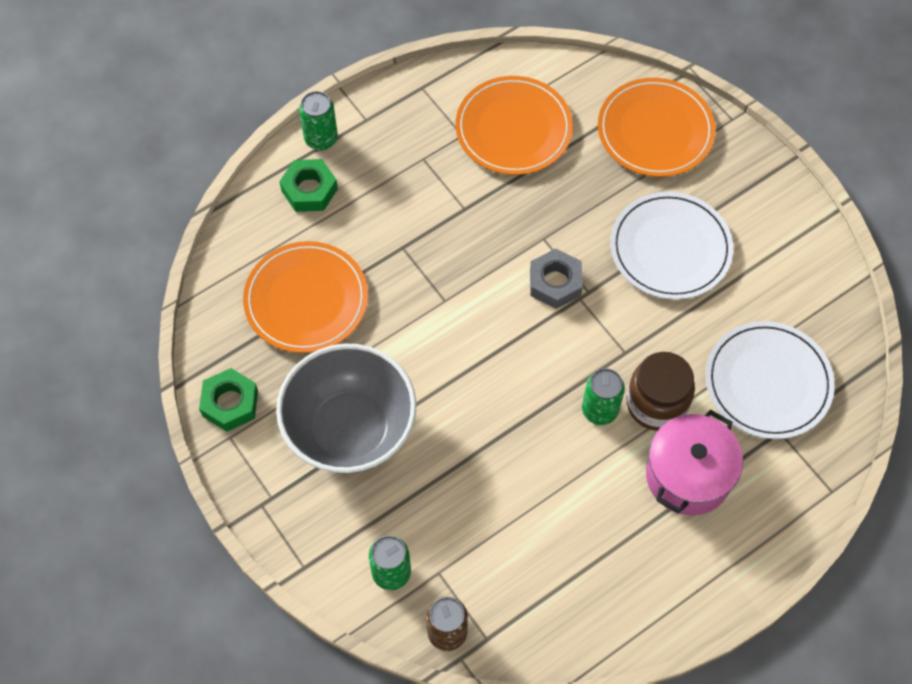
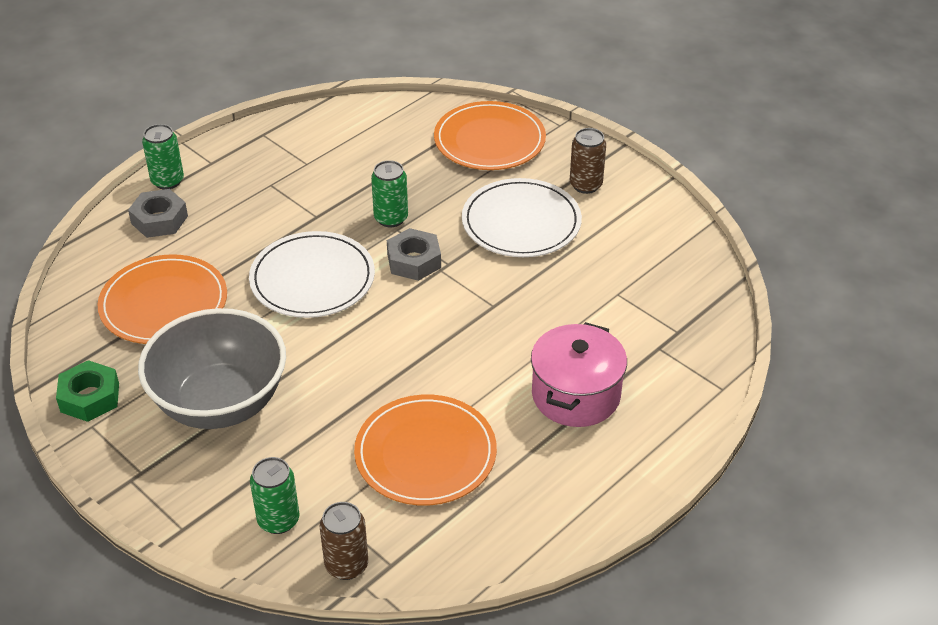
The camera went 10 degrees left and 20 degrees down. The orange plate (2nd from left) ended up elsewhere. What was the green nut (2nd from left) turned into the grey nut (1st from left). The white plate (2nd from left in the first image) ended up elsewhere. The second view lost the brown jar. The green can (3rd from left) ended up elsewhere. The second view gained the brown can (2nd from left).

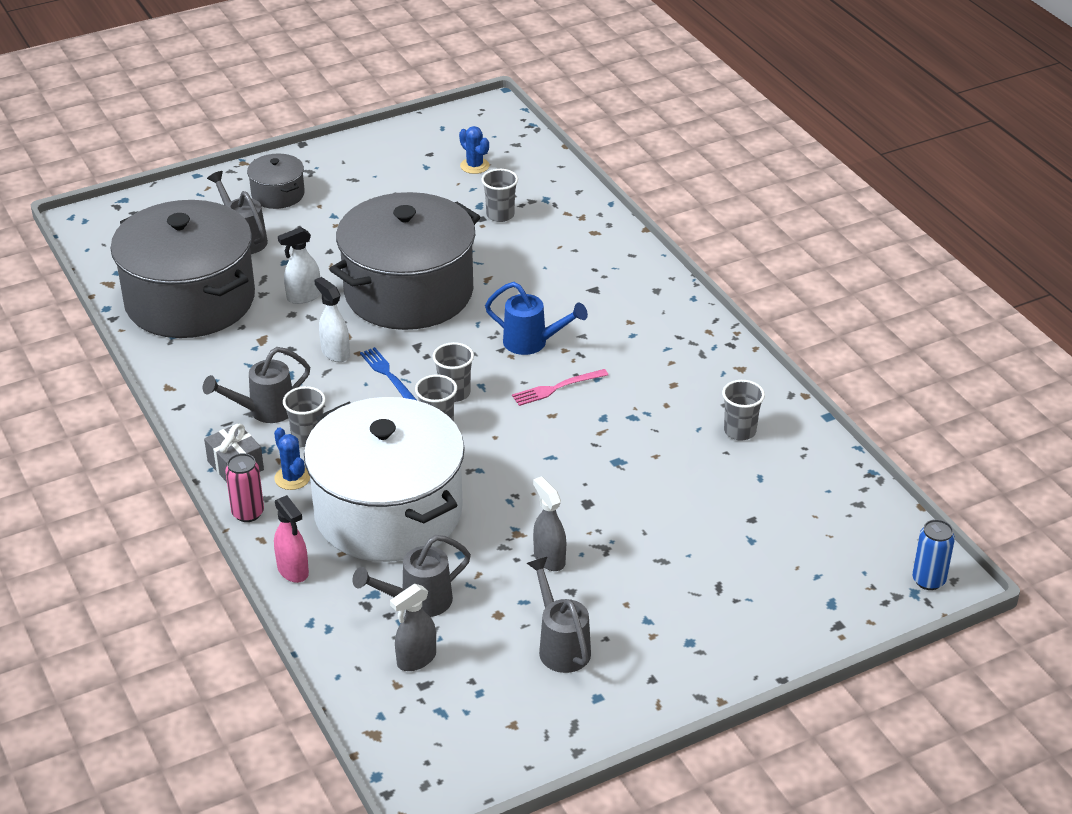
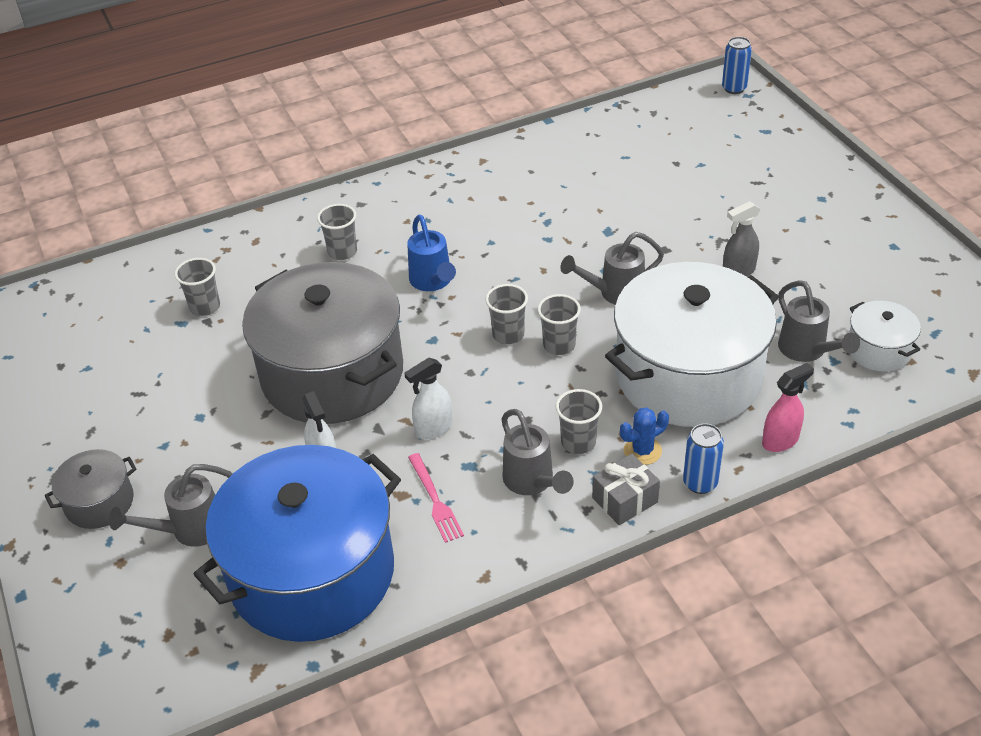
The camera went 85 degrees left and 5 degrees up. The second view lost the blue cactus (2nd from left). What was the grey pot (1st from left) turned into the blue pot. The blue watering can ended up facing another way, 135 degrees clockwise from before. The second view lost the blue fork. The pink fork ended up elsewhere. The grey cup (5th from left in the first image) ended up elsewhere. What was the pink can turned into the blue can (1st from left). The grey watering can (4th from left in the first image) ended up elsewhere. Where the grey spray bottle (1st from left) stood, the white pot (2nd from left) came to stand.

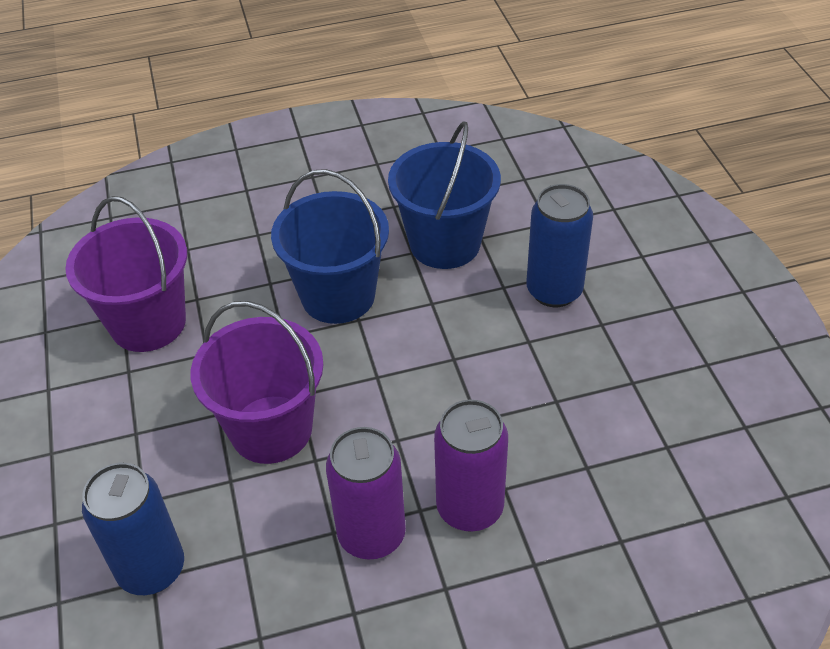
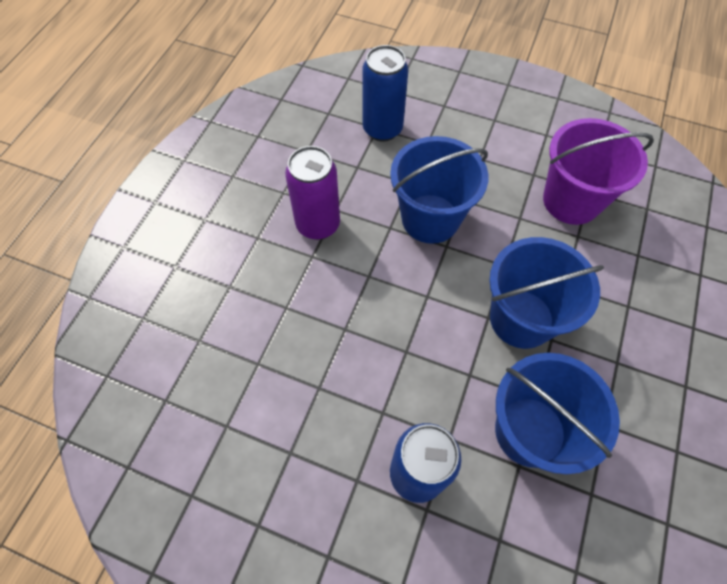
The camera went 125 degrees right and 15 degrees up. What was the purple bucket (2nd from left) turned into the blue bucket (1st from left). The second view lost the purple can (2nd from left).

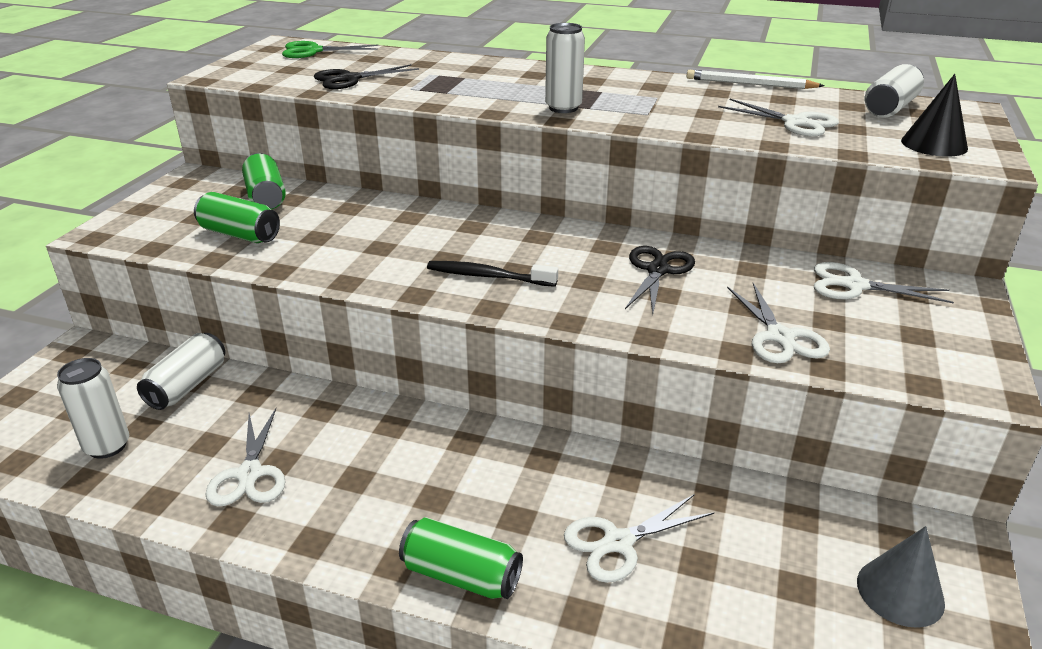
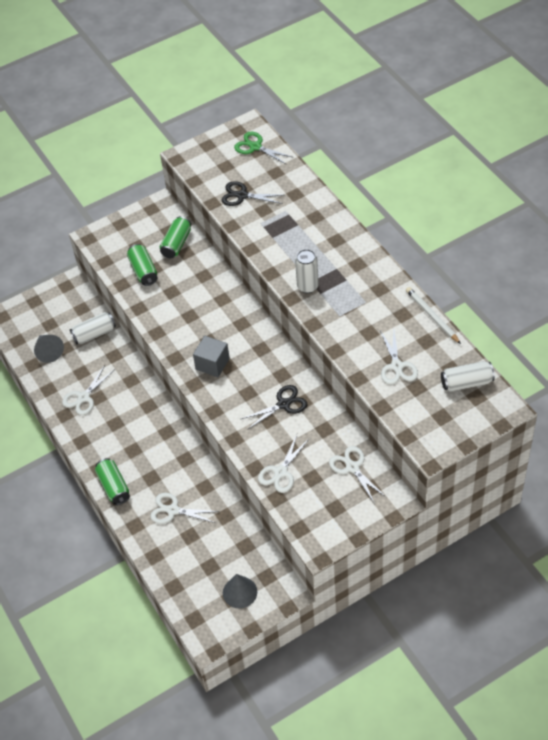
The camera went 45 degrees right and 20 degrees up. The second view lost the black cone. Where the black toothbrush stood, the grey cube came to stand. Where the white can (1st from left) stood, the grey cone (1st from left) came to stand.

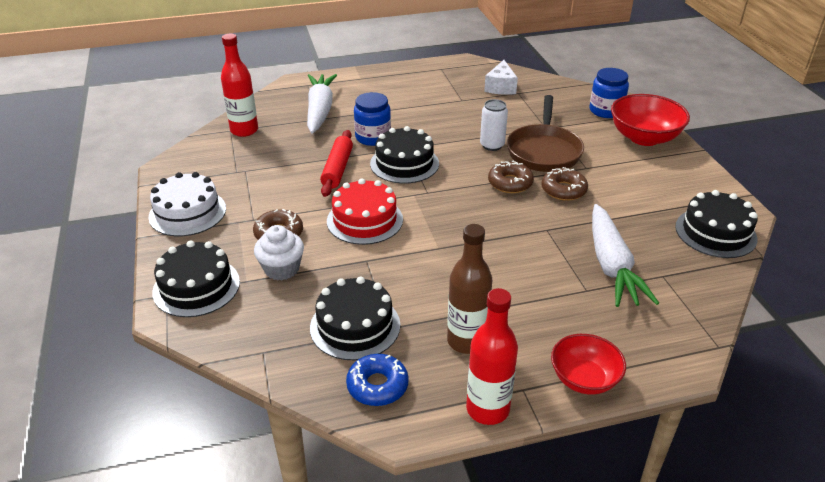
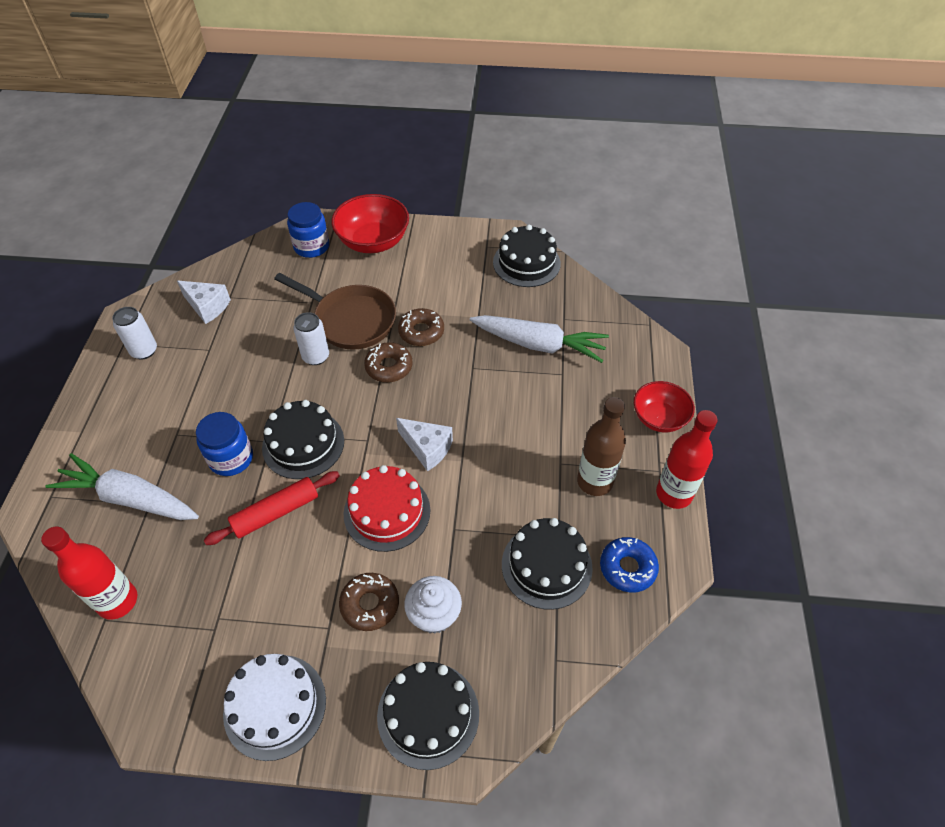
The camera went 70 degrees left and 15 degrees up. The red rolling pin ended up facing another way, 60 degrees counterclockwise from before. The second view gained the white can (1st from left). The second view gained the white cheese (2nd from left).

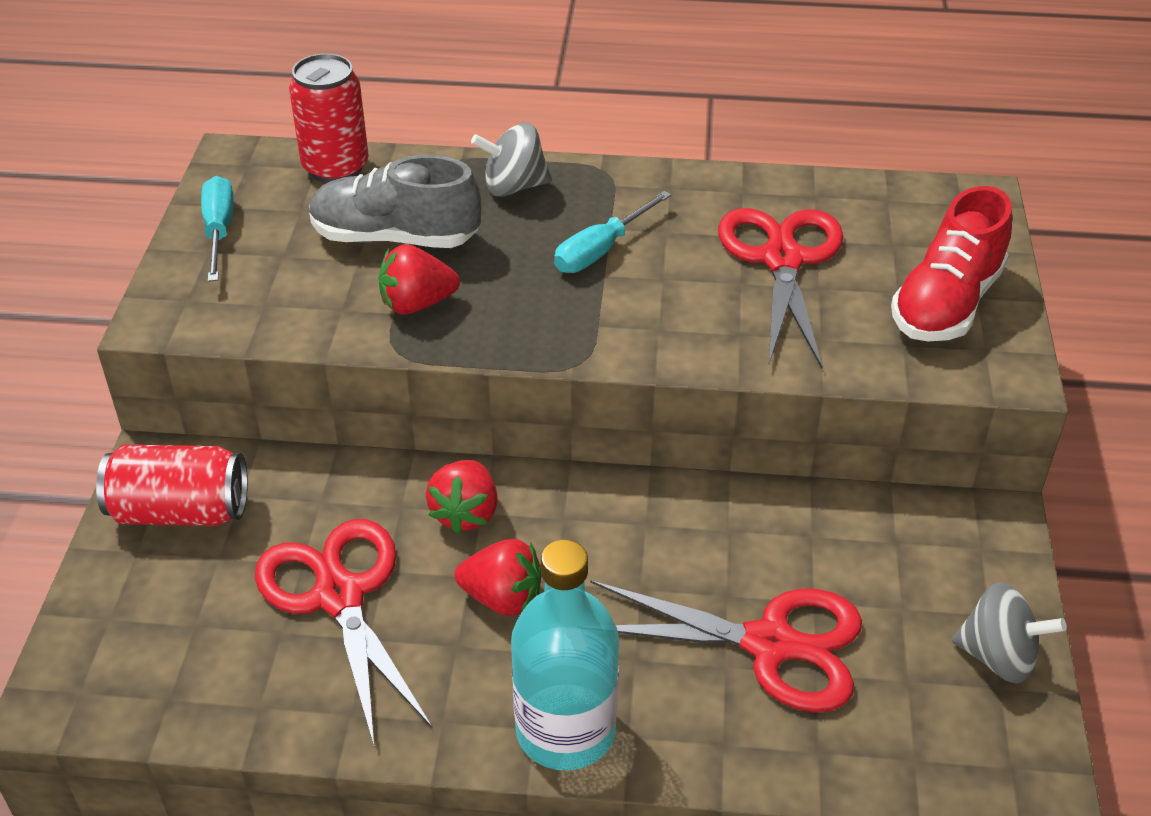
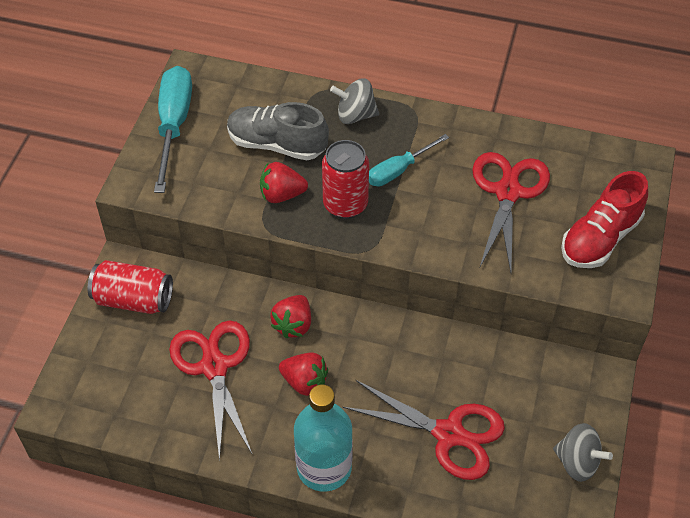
The camera went 10 degrees right and 10 degrees up. The red can (2nd from left) ended up elsewhere. The size of the turquoise screwdriver (1st from left) changed by a factor of 1.66.

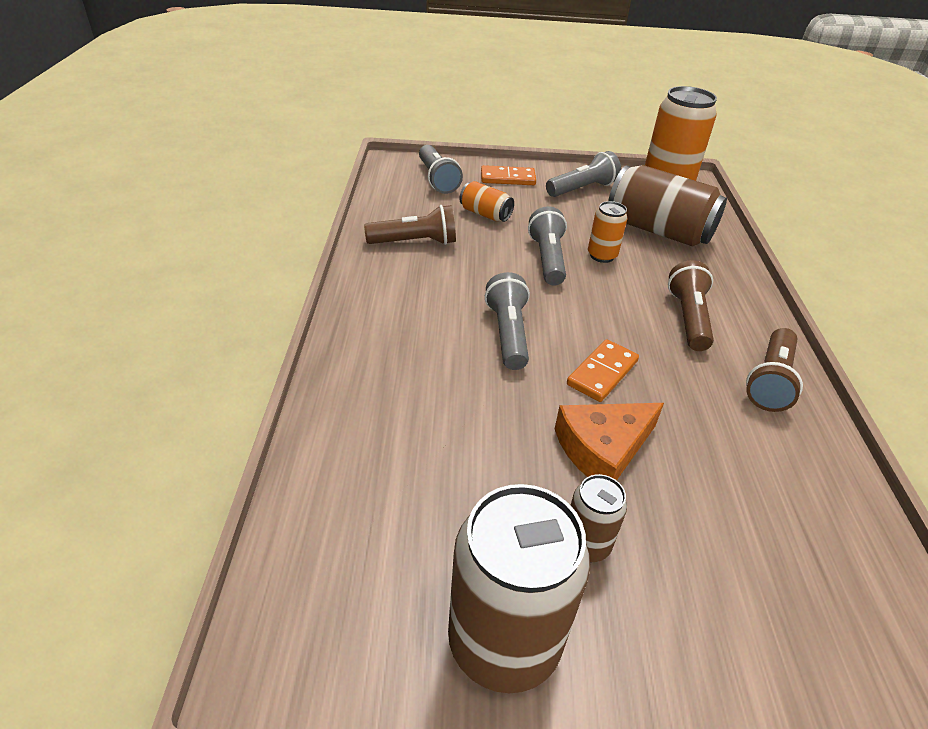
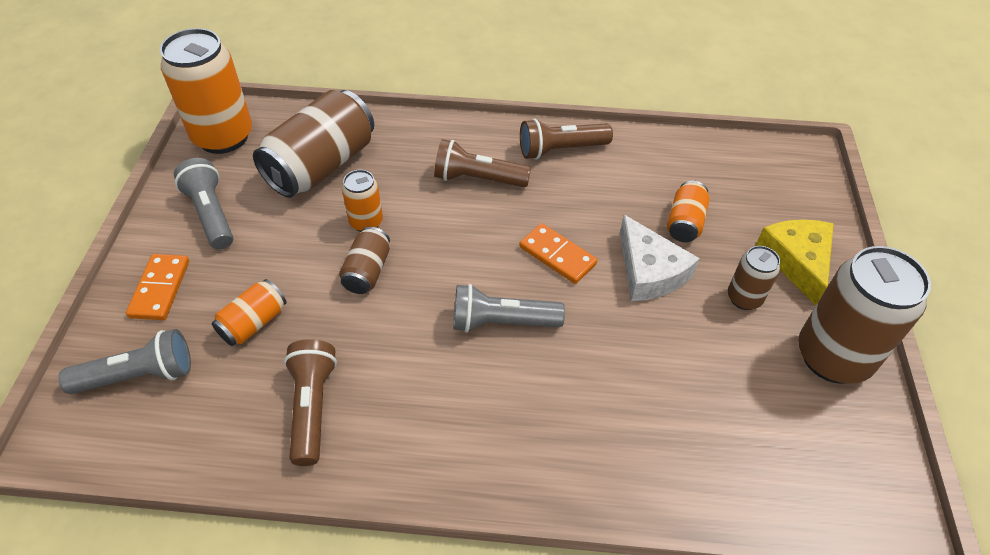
The camera went 85 degrees left and 10 degrees up. Where the grey flashlight (3rd from left) stood, the brown can (2nd from left) came to stand. The brown flashlight (3rd from left) ended up facing another way, 135 degrees clockwise from before. What was the orange cheese turned into the white cheese. The second view gained the orange can (4th from left). The second view gained the yellow cheese.

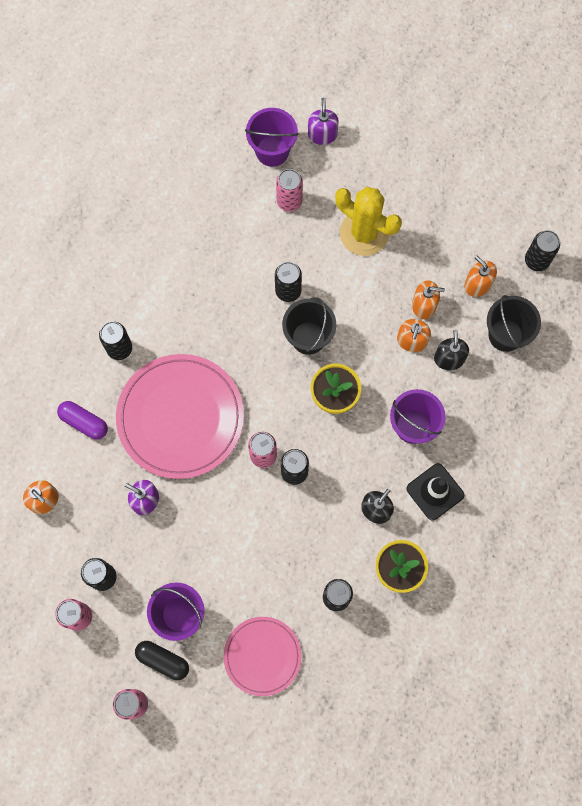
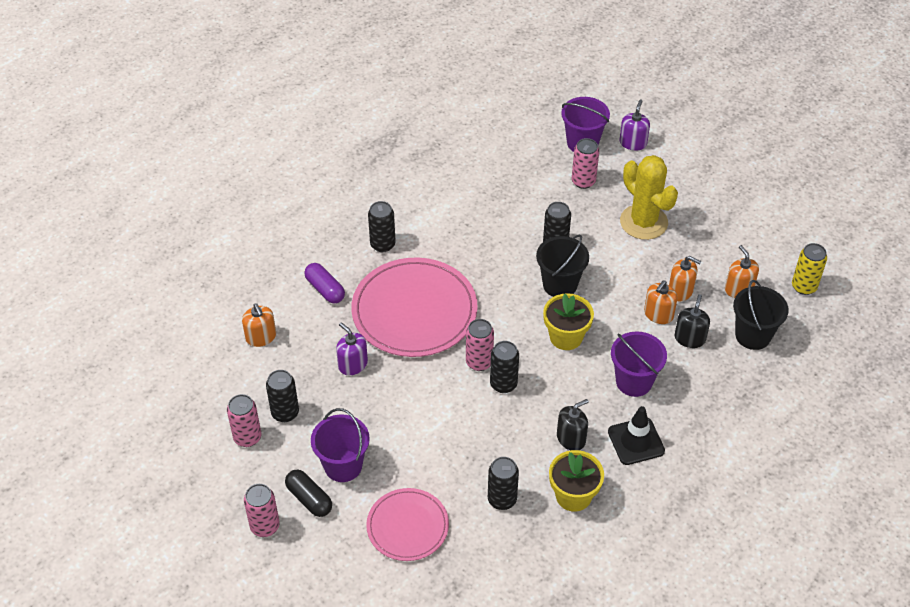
The camera went 20 degrees right and 25 degrees down. What was the black can (6th from left) turned into the yellow can.

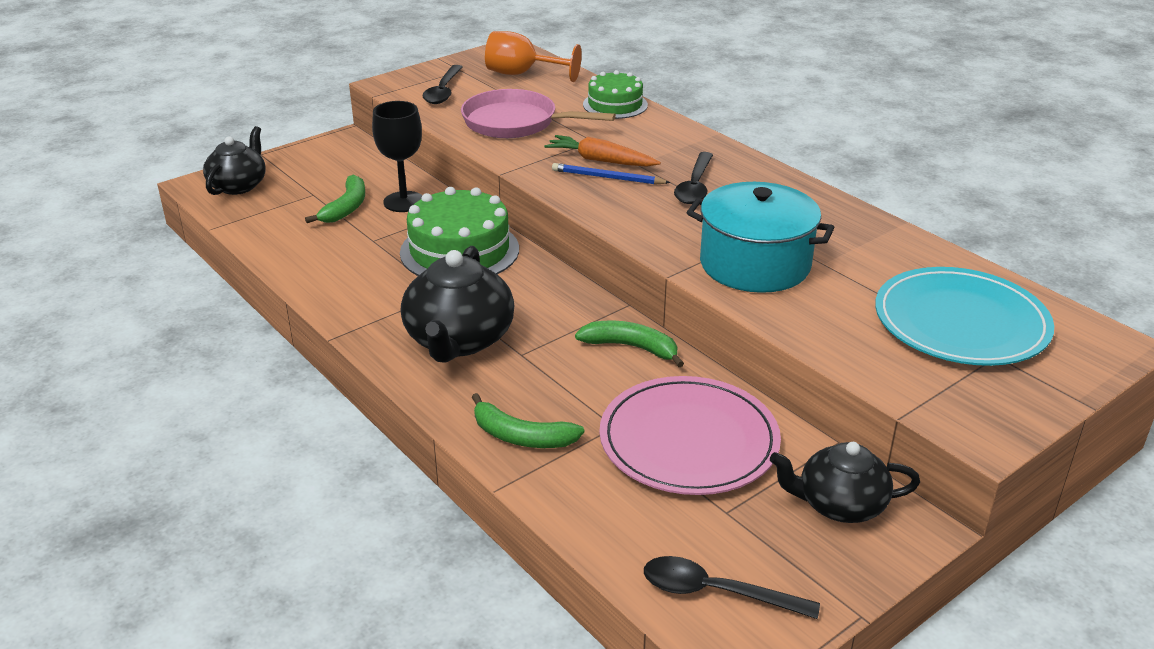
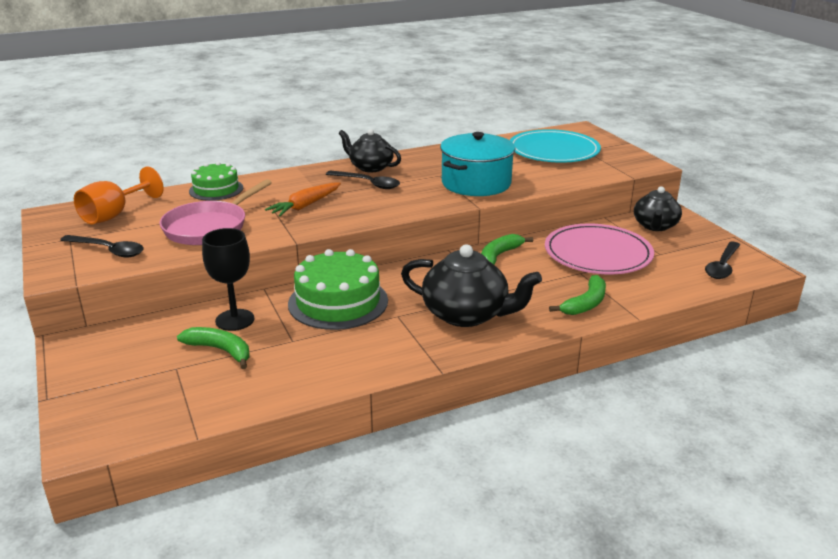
The camera went 75 degrees left and 5 degrees down. The black teapot (1st from left) ended up elsewhere. The second view lost the blue pencil.

